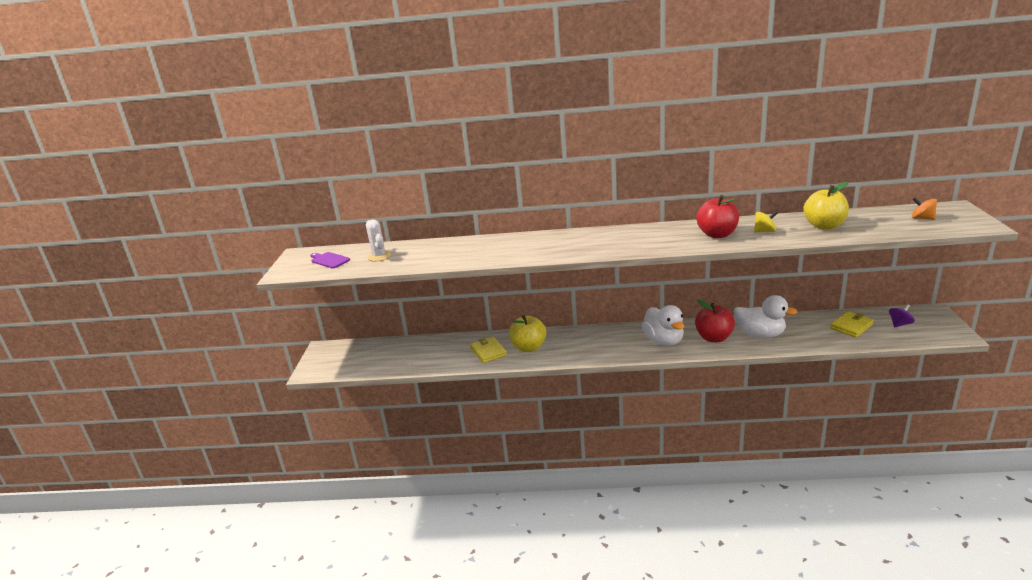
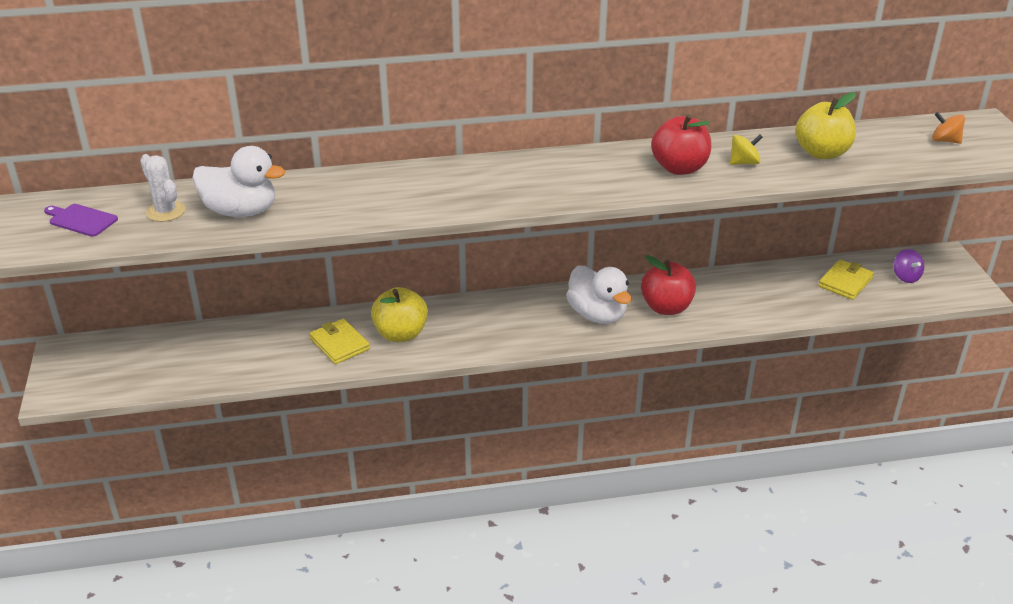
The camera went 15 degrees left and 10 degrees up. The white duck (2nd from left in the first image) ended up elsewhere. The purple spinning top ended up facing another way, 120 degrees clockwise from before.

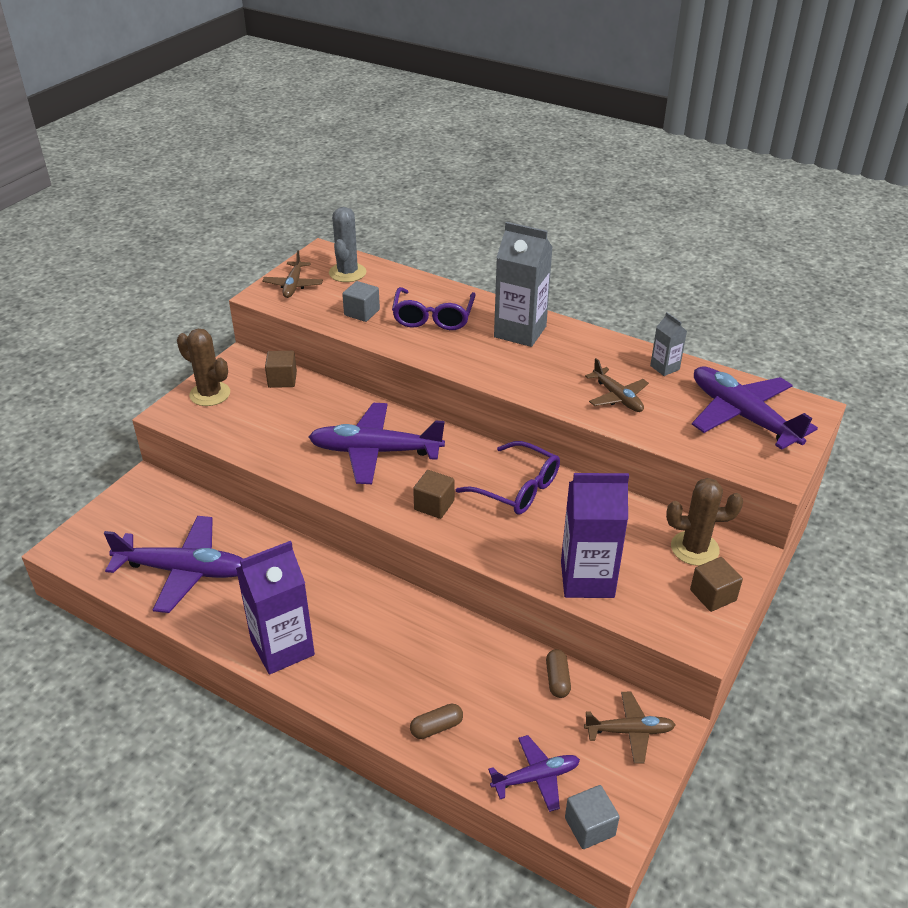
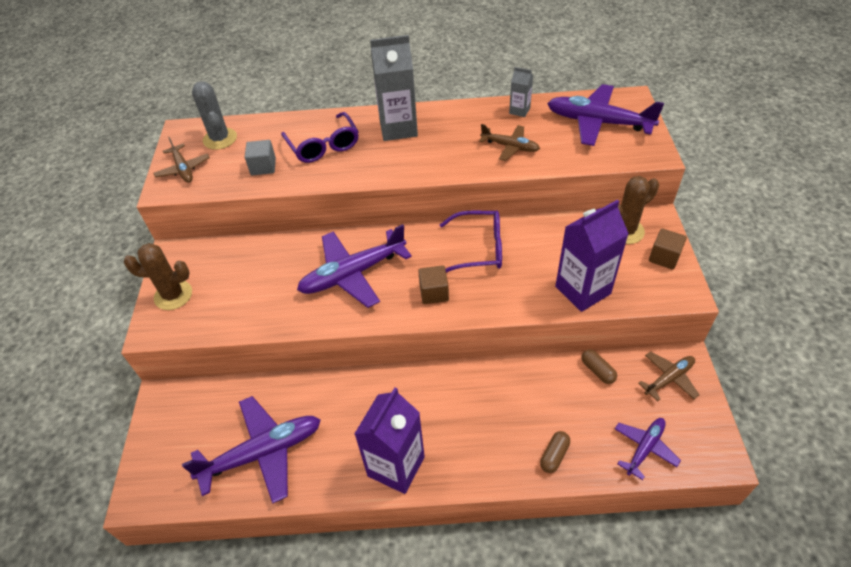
The camera went 30 degrees left and 10 degrees up. The second view lost the brown cube (1st from left). The second view lost the grey cube (2nd from left).

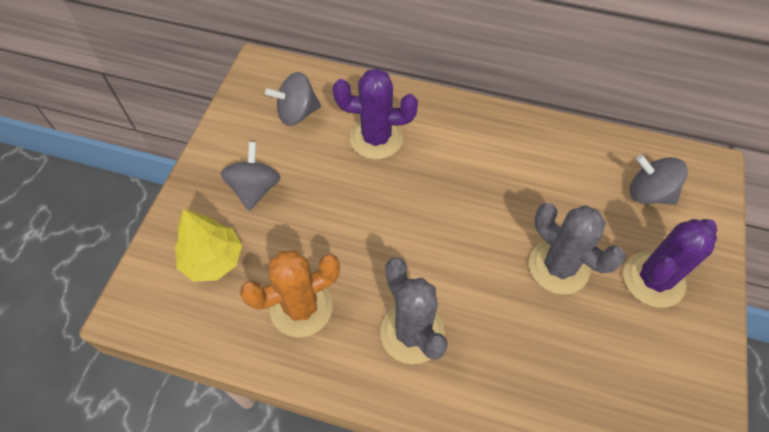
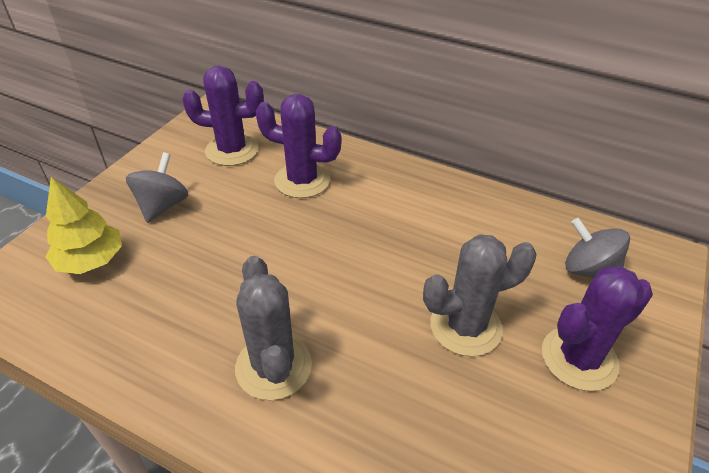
The camera went 10 degrees right and 15 degrees down. Where the grey spinning top (2nd from left) stood, the purple cactus (1st from left) came to stand. The grey cactus (2nd from left) ended up facing another way, 75 degrees counterclockwise from before. The second view lost the orange cactus.

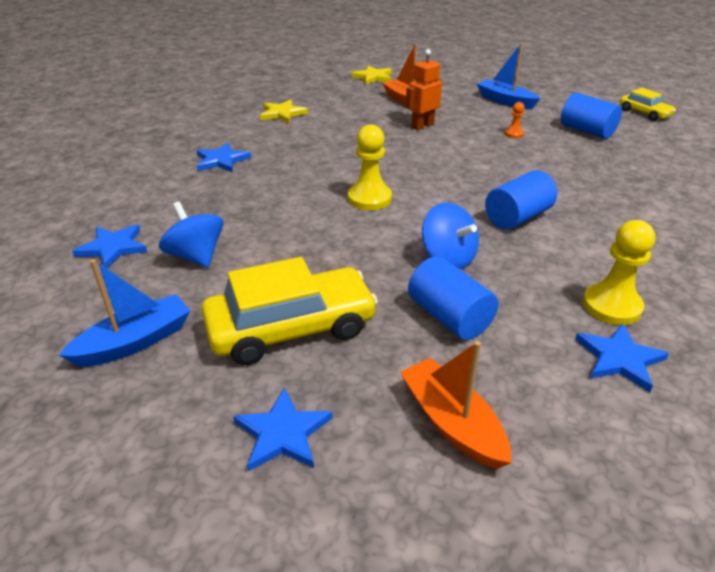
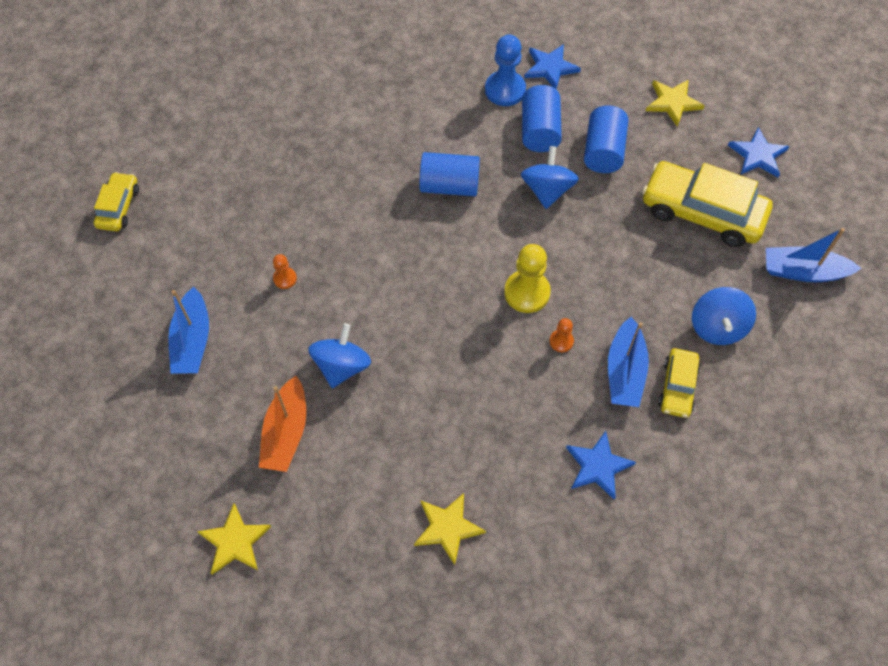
The camera went 135 degrees left and 25 degrees up. Where the orange robot stood, the blue spinning top (1st from left) came to stand. The blue cylinder (3rd from left in the first image) ended up elsewhere. What was the yellow pawn (2nd from left) turned into the blue pawn. The second view lost the blue star (1st from left). Where the orange boat (2nd from left) stood, the yellow star (3rd from left) came to stand. The second view gained the blue boat (2nd from left). The second view gained the orange pawn (2nd from left). The second view gained the yellow car (2nd from left).

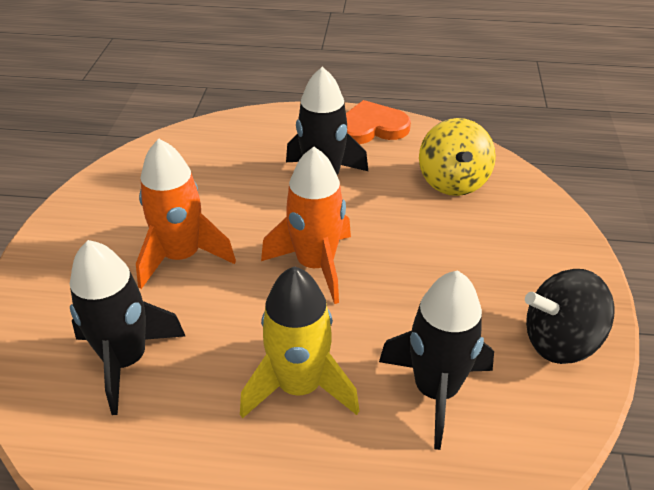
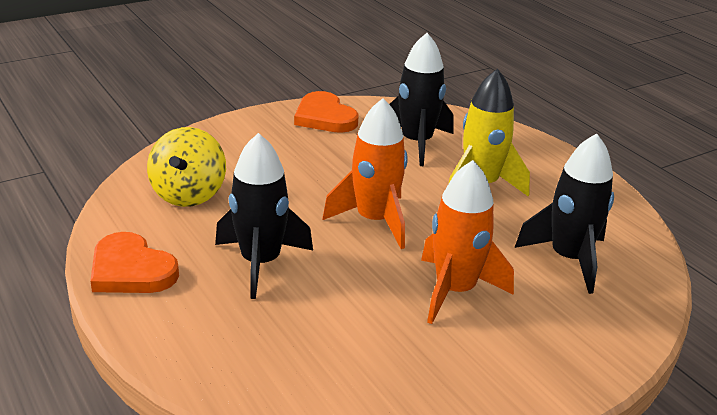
The camera went 130 degrees left and 10 degrees down. The yellow spinning top ended up facing another way, 135 degrees clockwise from before. Where the black spinning top stood, the orange heart (2nd from left) came to stand.

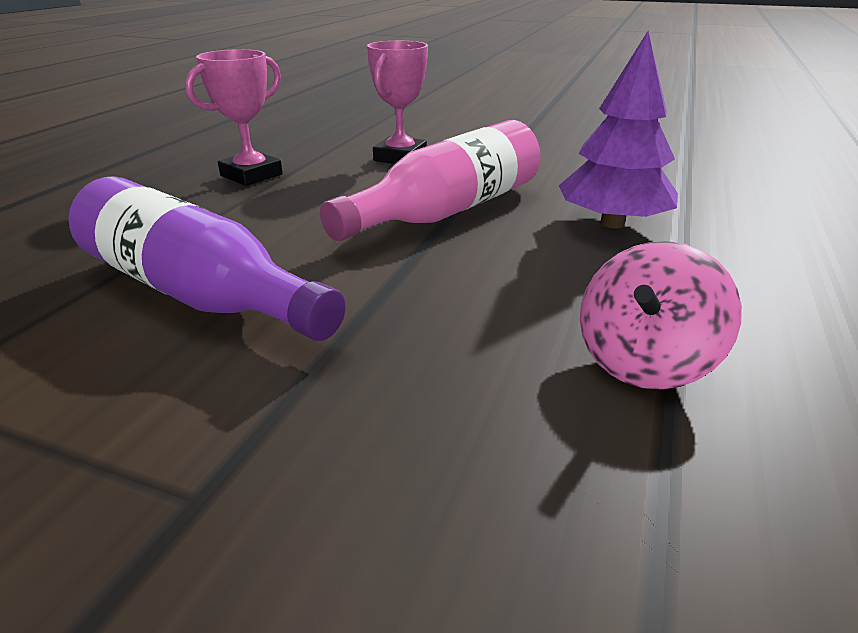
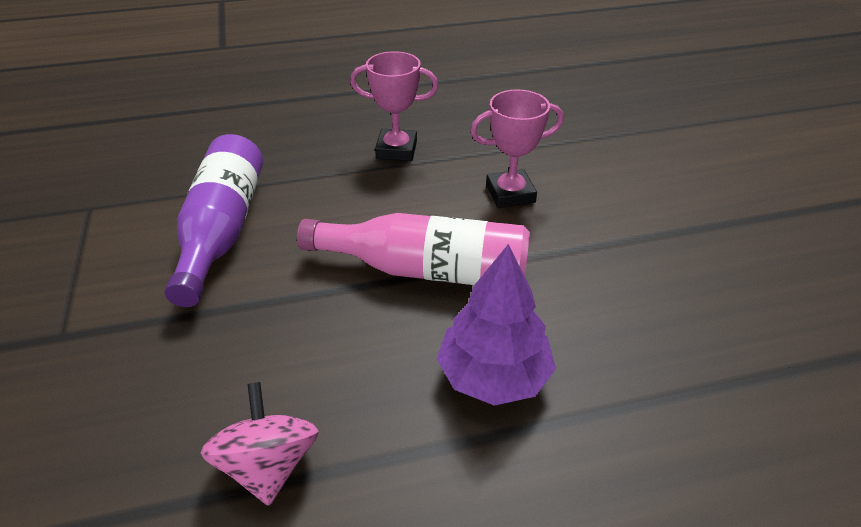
The camera went 55 degrees right and 10 degrees up. The pink spinning top ended up facing another way, 75 degrees clockwise from before.

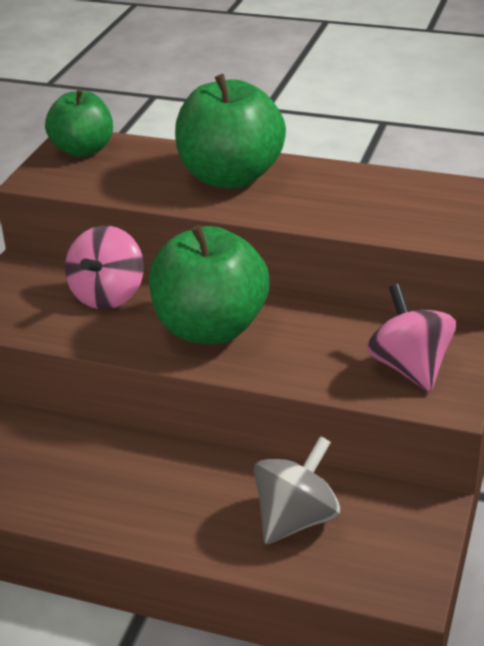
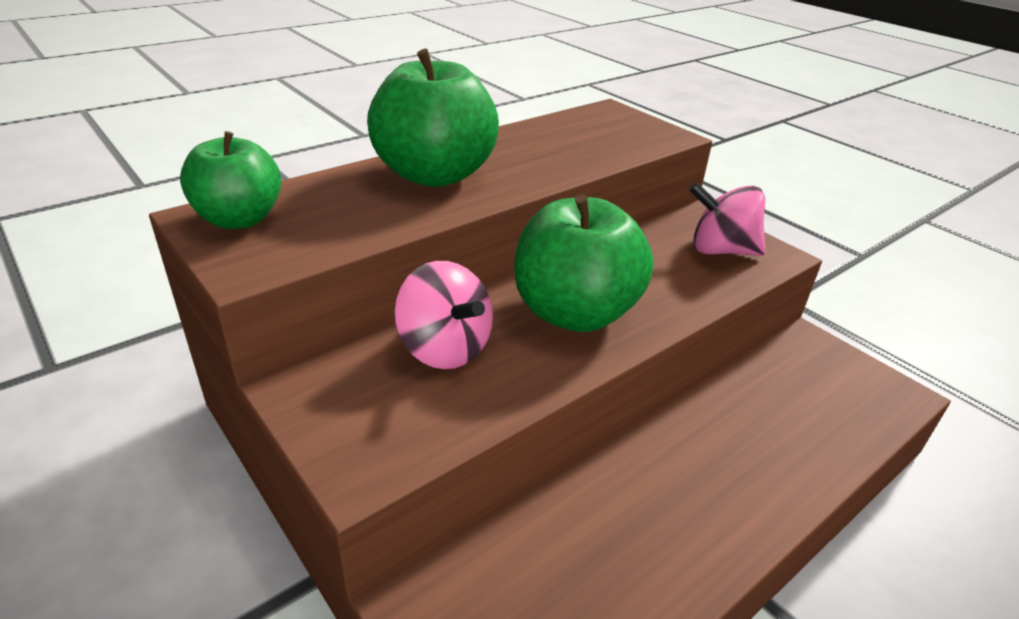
The camera went 60 degrees left and 0 degrees up. The second view lost the grey spinning top.

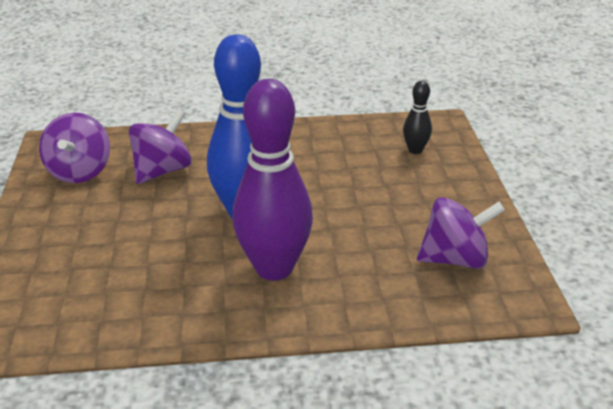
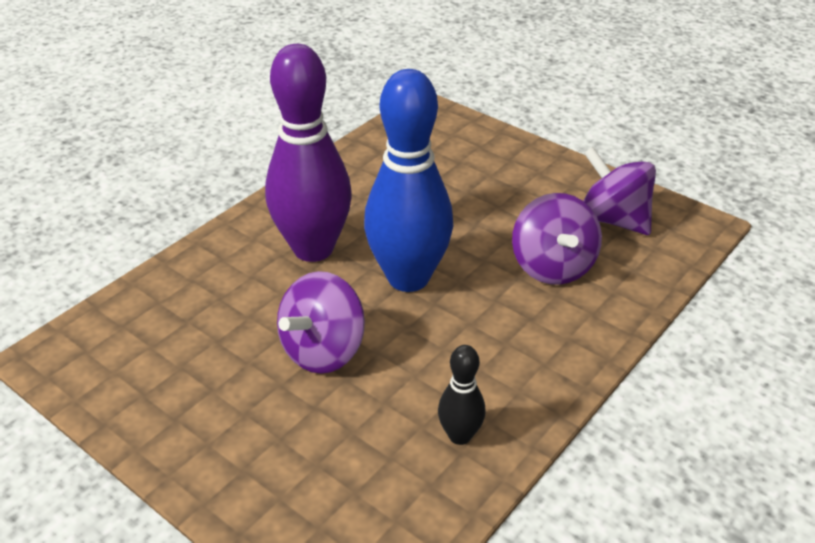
The camera went 135 degrees right and 5 degrees up. The black bowling pin ended up elsewhere. The purple spinning top (3rd from left in the first image) ended up elsewhere.

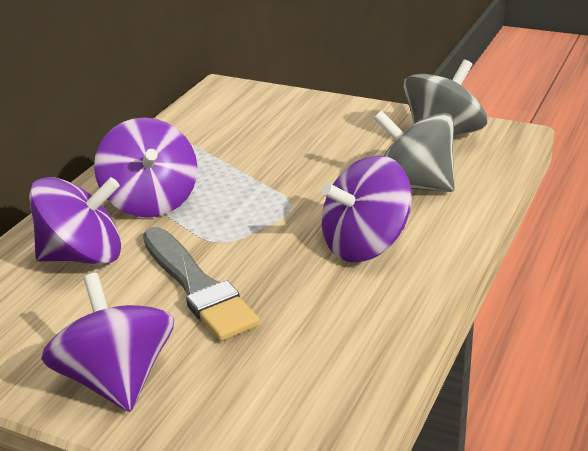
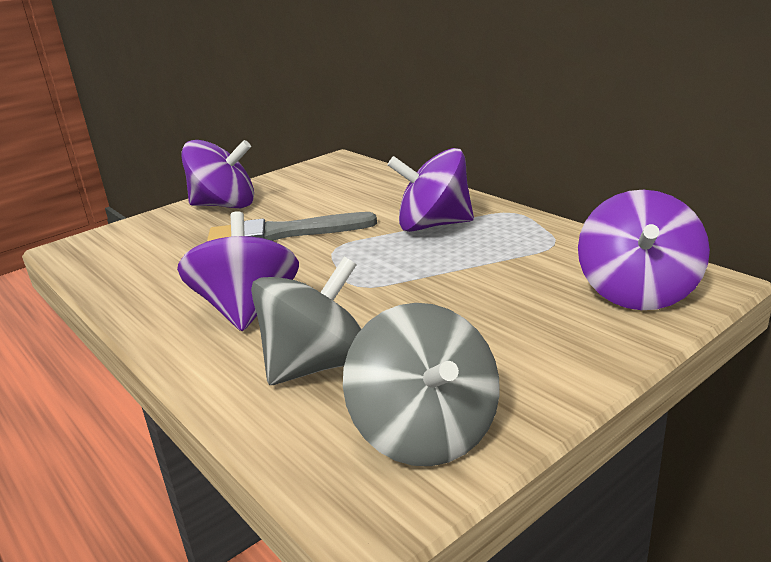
The camera went 115 degrees right and 5 degrees down. The purple spinning top (1st from left in the first image) ended up elsewhere.

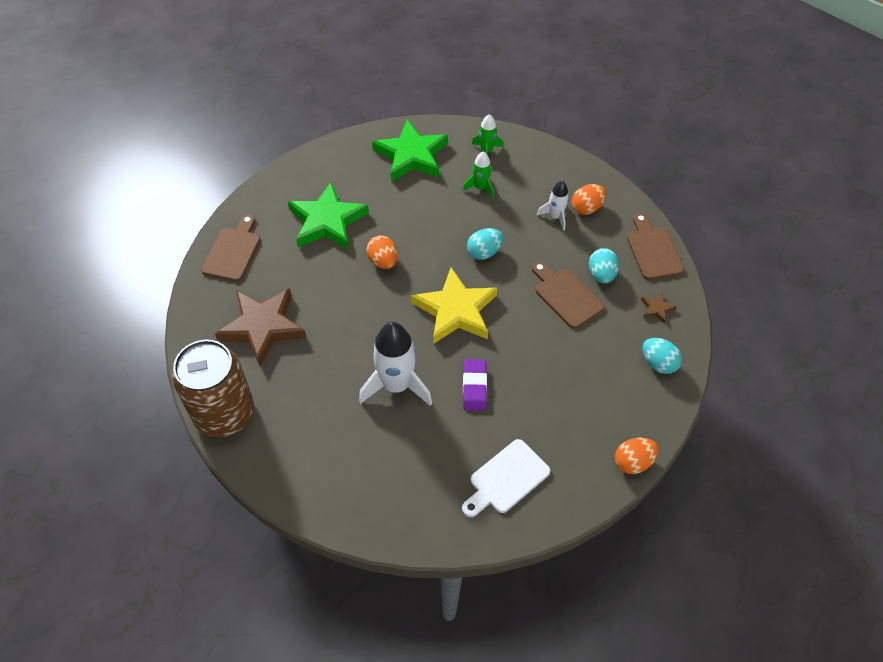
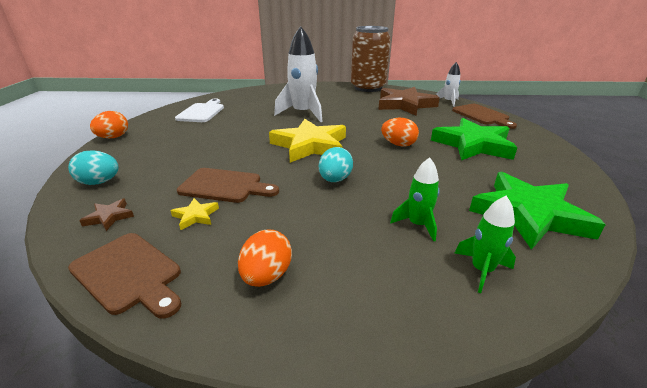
The camera went 140 degrees right and 25 degrees down. The white rocket (2nd from left) ended up elsewhere. Where the turquoise egg (2nd from left) stood, the yellow star (1st from left) came to stand. The second view lost the purple eraser.

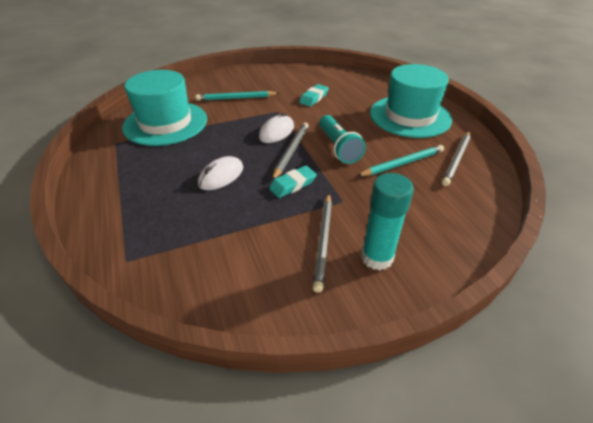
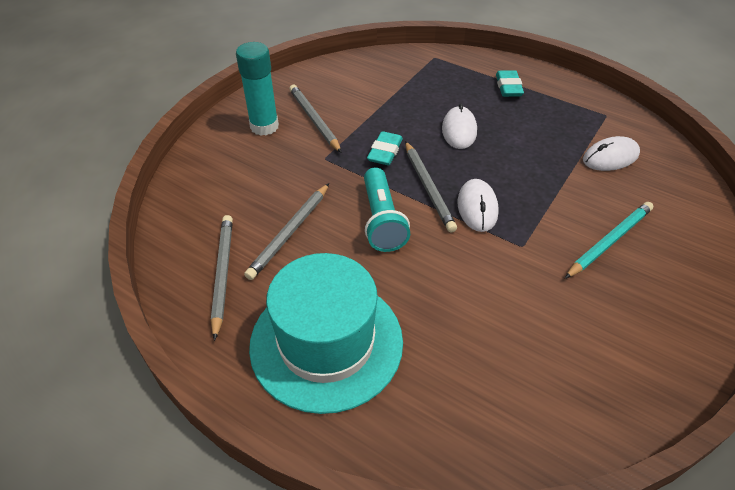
The camera went 145 degrees right and 5 degrees up. Where the turquoise hat (1st from left) stood, the white mouse (3rd from left) came to stand. The turquoise eraser (2nd from left) ended up elsewhere. The turquoise flashlight ended up facing another way, 135 degrees counterclockwise from before. What was the turquoise pencil (2nd from left) turned into the grey pencil (2nd from left).

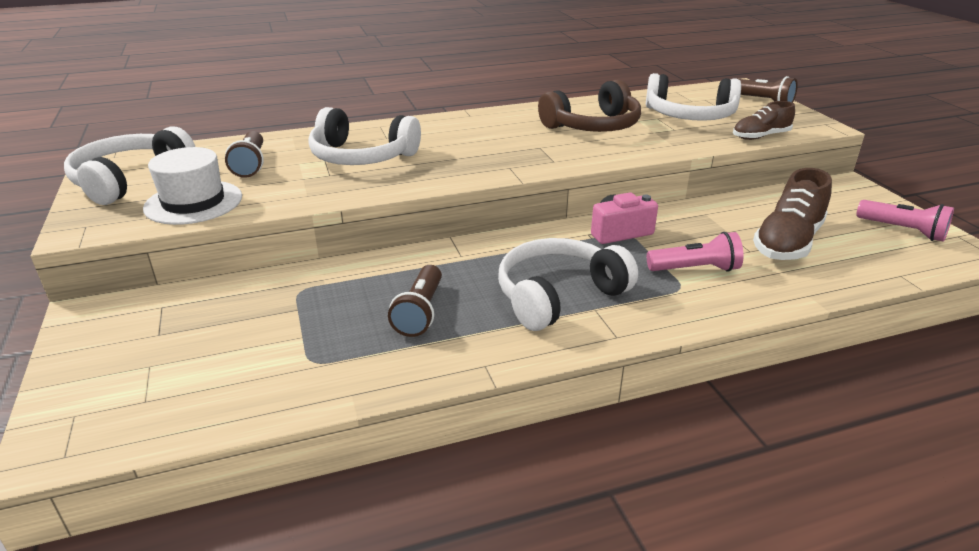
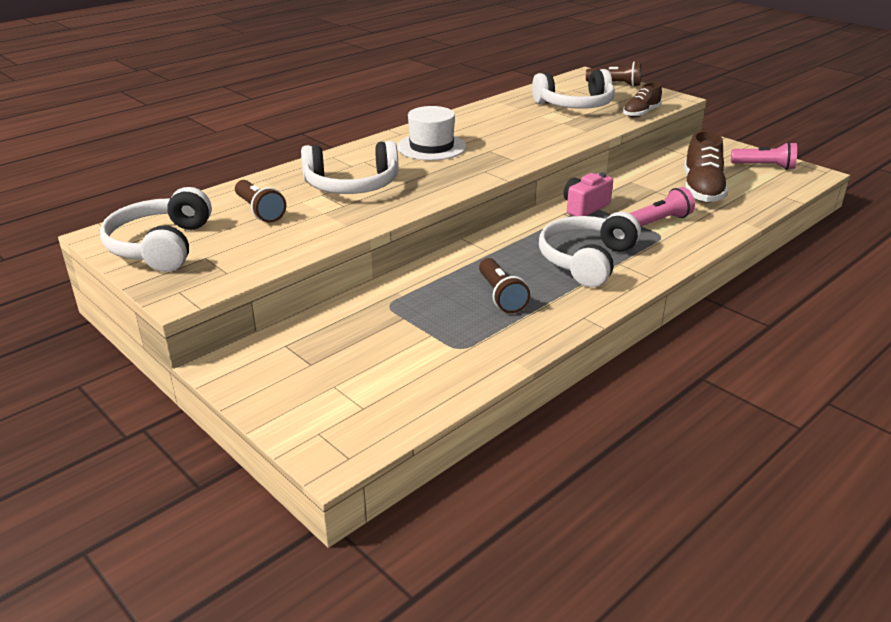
The camera went 25 degrees left and 0 degrees up. The second view lost the brown headphones. The white hat ended up elsewhere.

